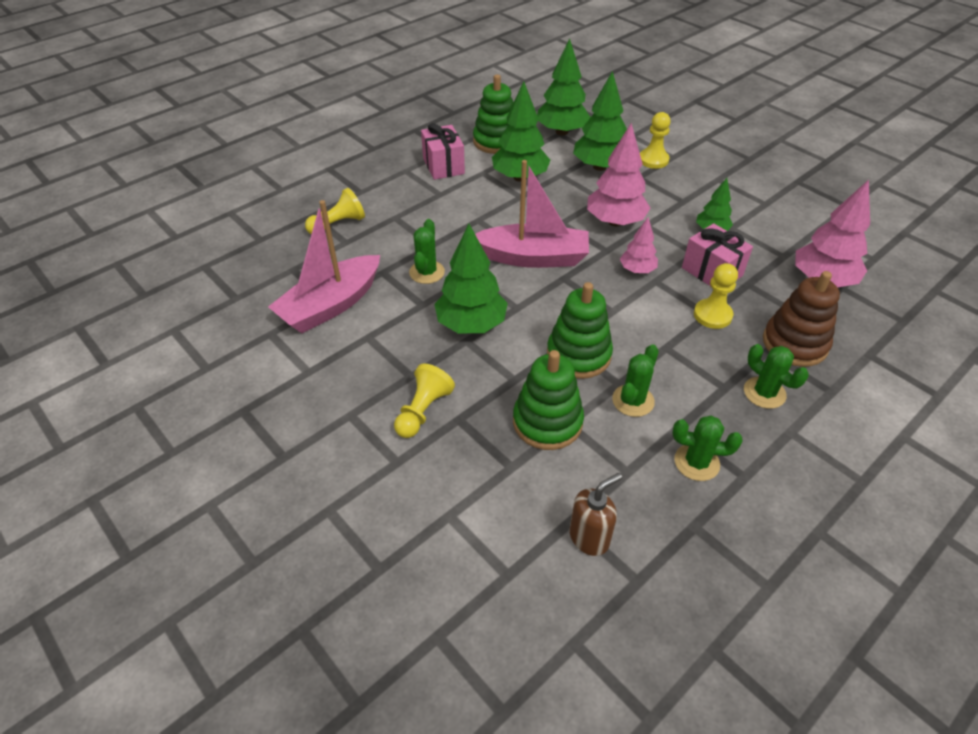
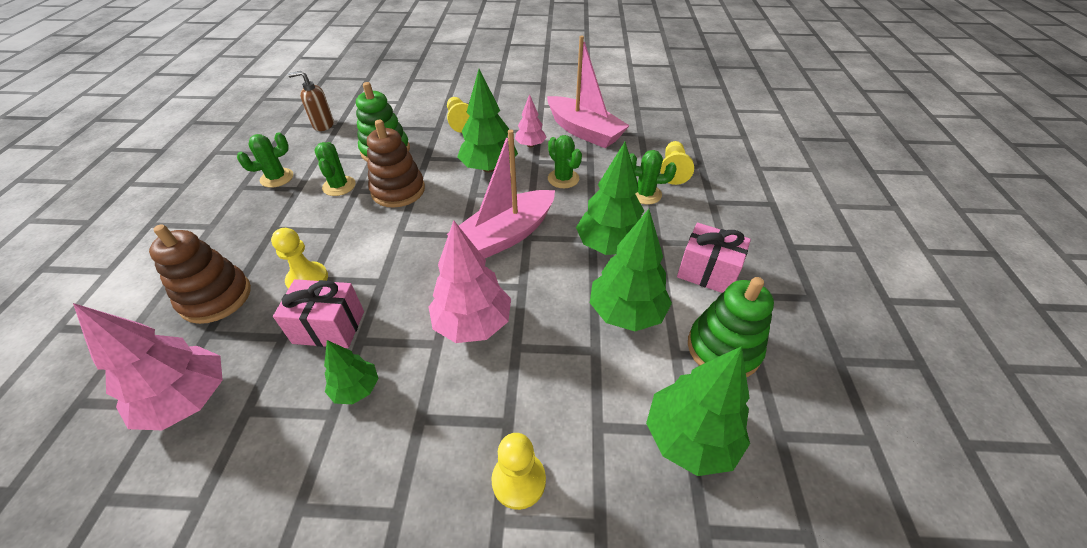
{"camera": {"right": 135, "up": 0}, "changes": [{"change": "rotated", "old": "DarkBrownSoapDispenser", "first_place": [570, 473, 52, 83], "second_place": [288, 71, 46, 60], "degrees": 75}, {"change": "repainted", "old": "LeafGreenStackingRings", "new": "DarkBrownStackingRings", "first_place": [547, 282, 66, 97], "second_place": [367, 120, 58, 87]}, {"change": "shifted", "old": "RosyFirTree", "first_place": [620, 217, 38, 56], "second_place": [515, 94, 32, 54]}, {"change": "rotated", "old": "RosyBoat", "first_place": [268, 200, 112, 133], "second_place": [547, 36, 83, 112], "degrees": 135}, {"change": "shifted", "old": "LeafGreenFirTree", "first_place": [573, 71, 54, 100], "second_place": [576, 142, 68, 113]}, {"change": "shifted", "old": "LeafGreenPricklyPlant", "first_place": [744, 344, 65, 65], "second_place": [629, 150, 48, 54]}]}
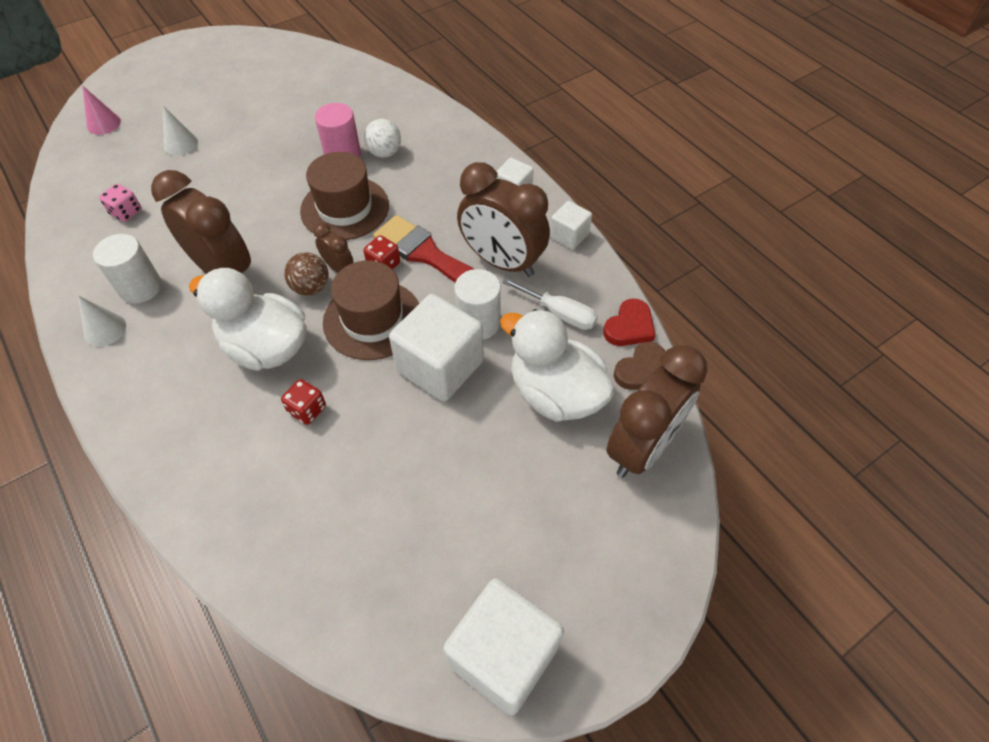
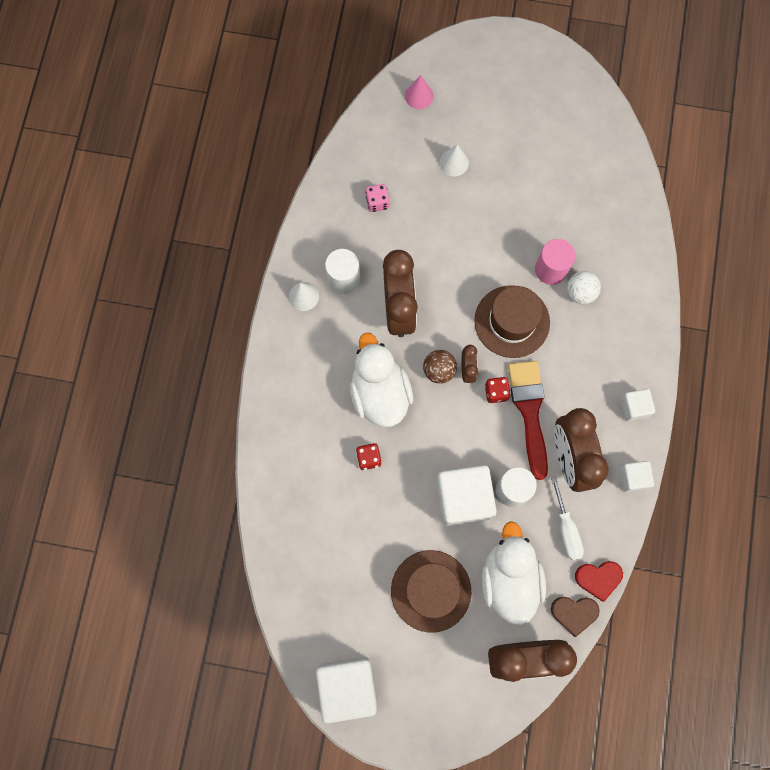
{"camera": {"right": 45, "up": 20}, "changes": [{"change": "shifted", "old": "DarkBrownHat", "first_place": [323, 260, 96, 100], "second_place": [391, 550, 80, 83]}]}
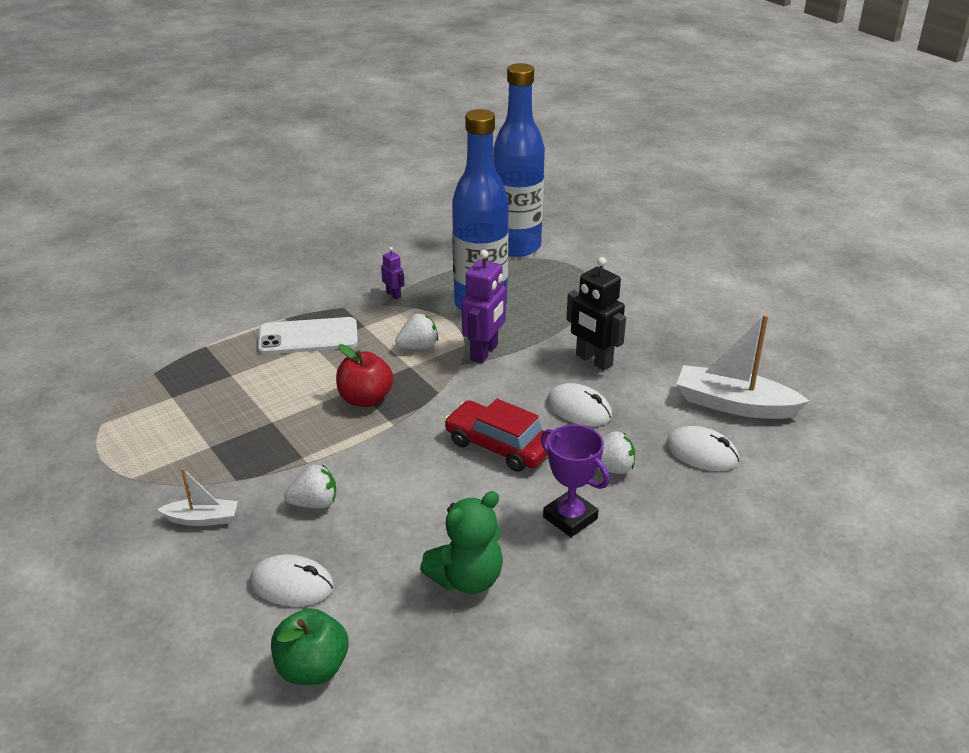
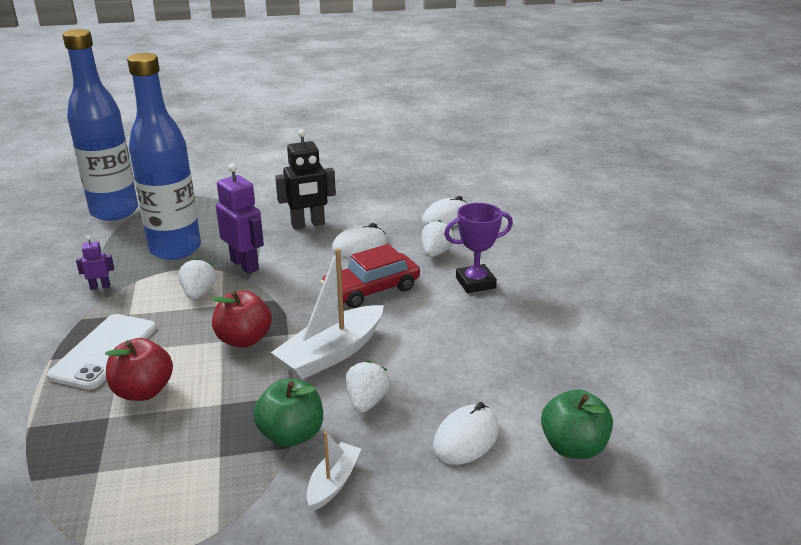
{"camera": {"right": -65, "up": -5}, "changes": [{"change": "new", "new": "CrimsonAppleFruit", "second_place": [105, 338, 68, 63]}, {"change": "new", "new": "LeafGreenAppleFruit", "second_place": [254, 379, 69, 68]}, {"change": "shifted", "old": "PureWhiteBoat", "first_place": [677, 314, 132, 105], "second_place": [271, 248, 113, 132]}, {"change": "gone", "old": "LeafGreenStuffedBear", "first_place": [420, 491, 83, 103]}]}
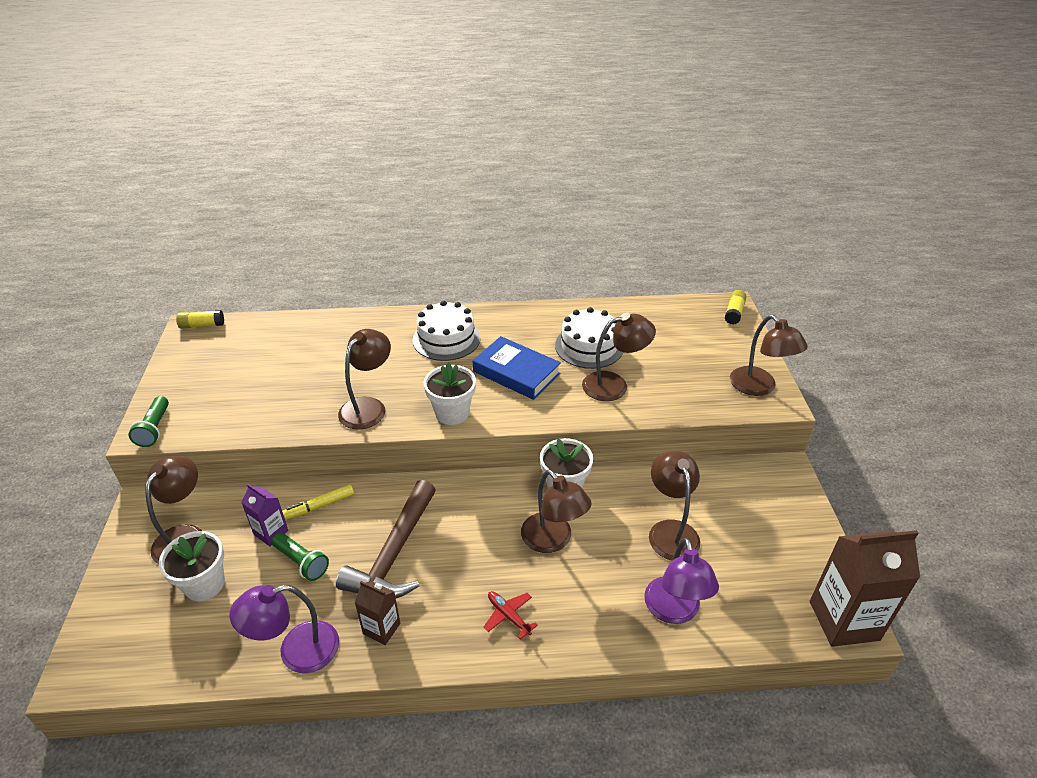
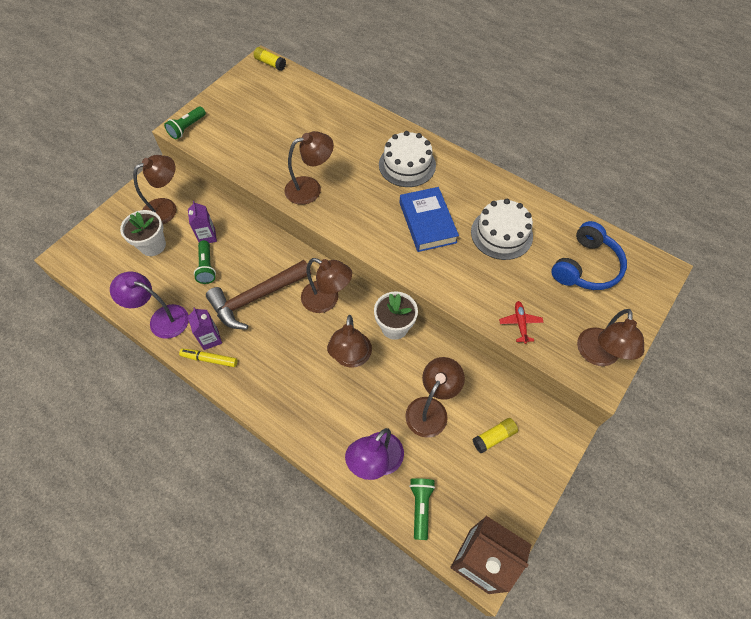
{"camera": {"right": 40, "up": 20}, "changes": [{"change": "shifted", "old": "BrightYellowFeltPen", "first_place": [282, 484, 72, 36], "second_place": [179, 349, 58, 18]}, {"change": "repainted", "old": "DarkBrownCarton", "new": "PurpleCarton", "first_place": [355, 581, 45, 64], "second_place": [188, 307, 34, 43]}, {"change": "shifted", "old": "DarkBrownReadingLamp", "first_place": [582, 313, 74, 88], "second_place": [301, 258, 51, 55]}, {"change": "new", "new": "LeafGreenPocketTorch", "second_place": [409, 478, 26, 62]}, {"change": "shifted", "old": "BrightYellowStickOfGlue", "first_place": [725, 290, 22, 35], "second_place": [473, 418, 45, 35]}, {"change": "shifted", "old": "CrimsonAeroplane", "first_place": [484, 591, 54, 49], "second_place": [499, 301, 45, 43]}, {"change": "new", "new": "CobaltHeadset", "second_place": [551, 221, 76, 69]}, {"change": "gone", "old": "PureWhitePlantPot", "first_place": [424, 362, 52, 63]}]}
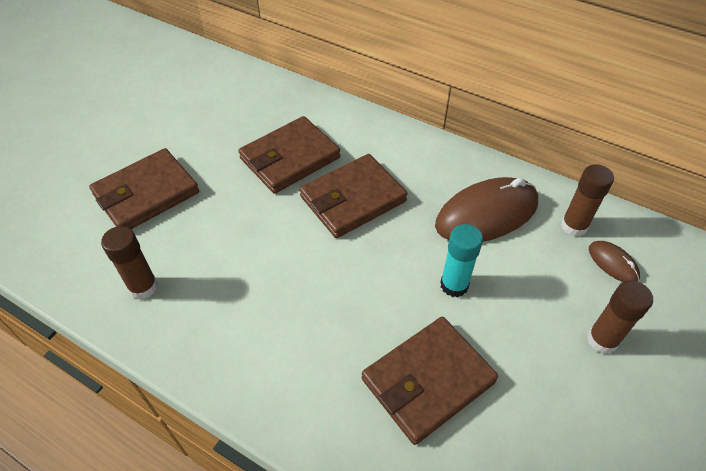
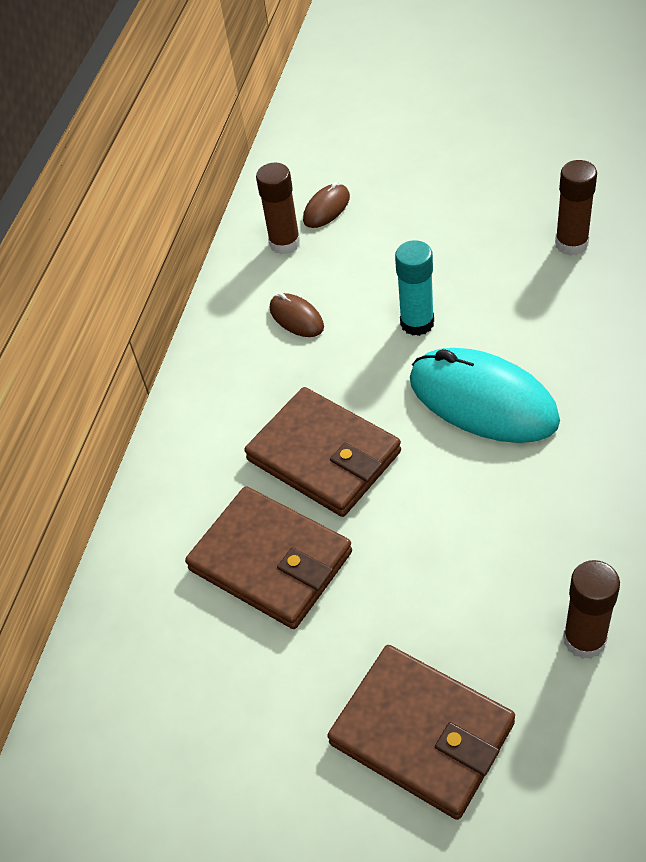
{"camera": {"right": -100, "up": 0}, "changes": [{"change": "scaled", "old": "DarkBrownMouse", "first_place": [435, 177, 103, 65], "second_place": [270, 293, 54, 44], "factor": 0.47}, {"change": "new", "new": "AquaMouse", "second_place": [410, 348, 150, 95]}, {"change": "shifted", "old": "DarkBrownStickOfGlue", "first_place": [587, 281, 66, 73], "second_place": [555, 160, 42, 96]}, {"change": "gone", "old": "DarkBrownCardWallet", "first_place": [362, 317, 136, 128]}]}
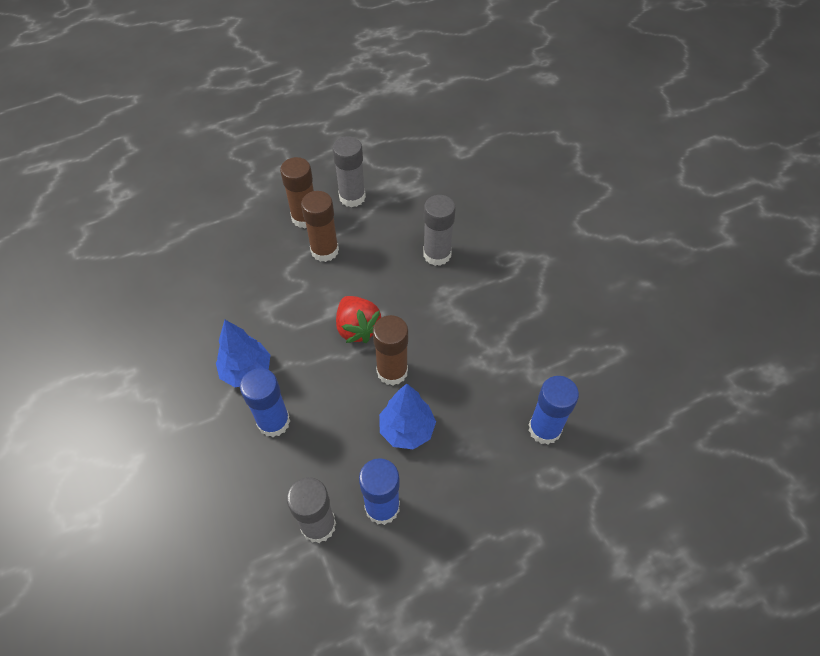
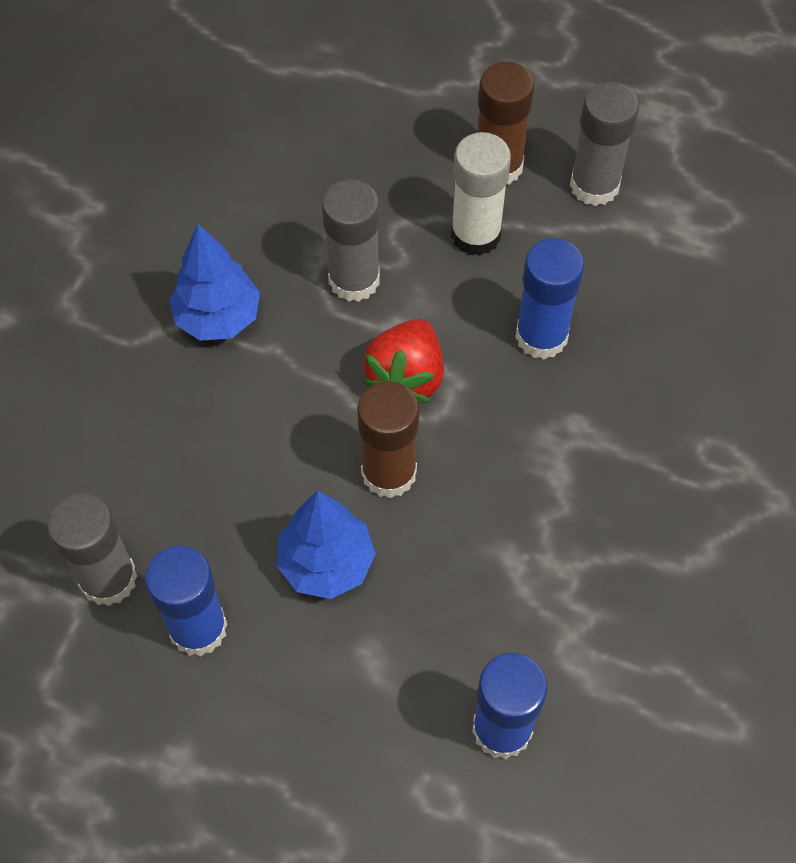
{"camera": {"right": 45, "up": 5}, "changes": [{"change": "shifted", "old": "GrayStickOfGlue", "first_place": [423, 195, 33, 71], "second_place": [322, 179, 58, 123]}, {"change": "repainted", "old": "DarkBrownStickOfGlue", "new": "PureWhiteStickOfGlue", "first_place": [301, 191, 38, 71], "second_place": [451, 132, 60, 124]}, {"change": "shifted", "old": "CobaltStickOfGlue", "first_place": [240, 368, 50, 69], "second_place": [515, 238, 69, 121]}]}
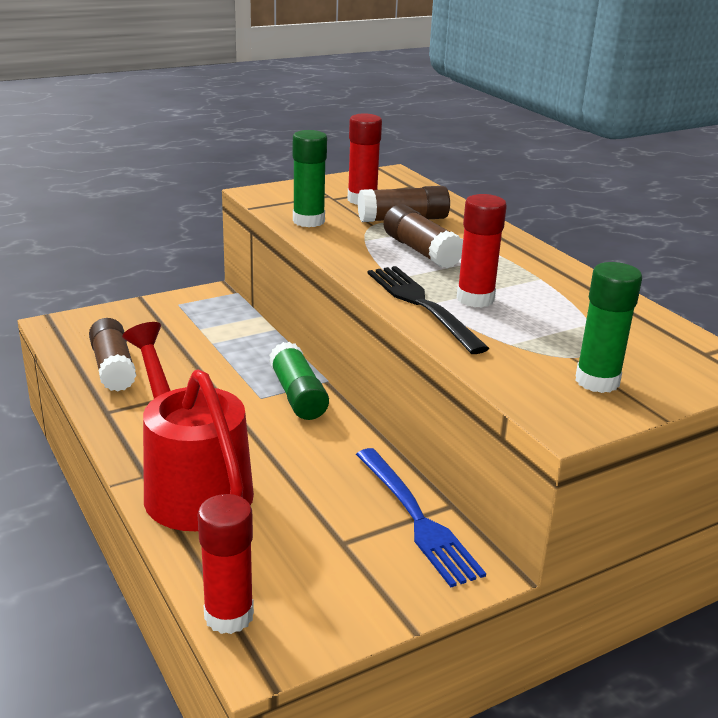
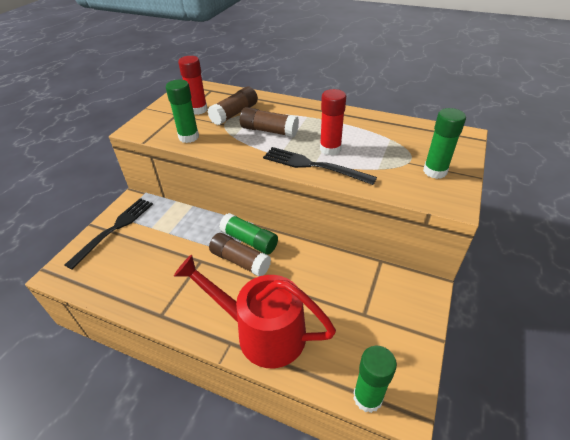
{"camera": {"right": -35, "up": 15}, "changes": [{"change": "new", "new": "EbonyFork", "second_place": [65, 198, 88, 71]}, {"change": "shifted", "old": "DarkBrownStickOfGlue", "first_place": [89, 318, 48, 74], "second_place": [209, 233, 62, 44]}, {"change": "repainted", "old": "CrimsonStickOfGlue", "new": "LeafGreenStickOfGlue", "first_place": [198, 494, 56, 140], "second_place": [353, 346, 44, 67]}, {"change": "gone", "old": "CobaltFork", "first_place": [356, 448, 130, 139]}]}
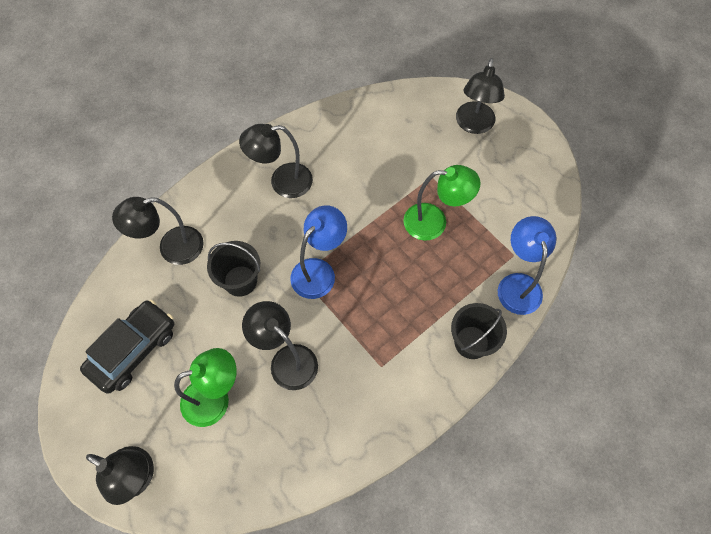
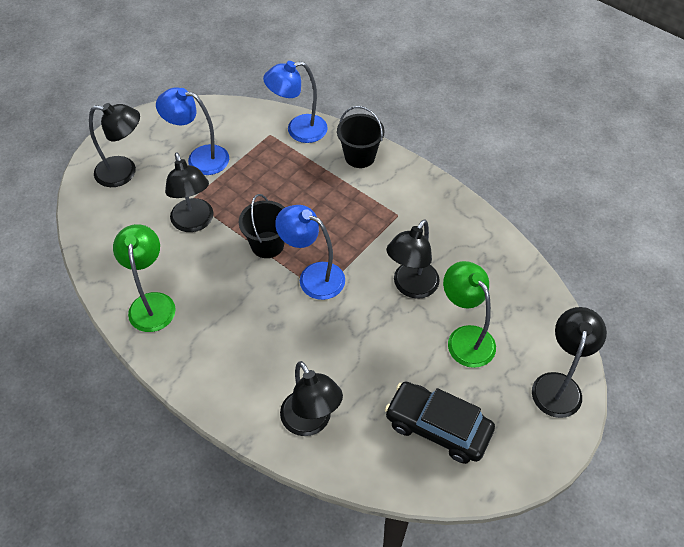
{"camera": {"right": -100, "up": -10}, "changes": [{"change": "shifted", "old": "LeafGreenReadingLamp", "first_place": [403, 165, 77, 76], "second_place": [113, 224, 63, 108]}, {"change": "new", "new": "CobaltReadingLamp", "second_place": [156, 87, 73, 88]}, {"change": "shifted", "old": "EbonyReadingLamp", "first_place": [239, 124, 74, 74], "second_place": [165, 152, 49, 80]}, {"change": "shifted", "old": "EbonyBucket", "first_place": [207, 241, 53, 56], "second_place": [239, 194, 46, 64]}]}
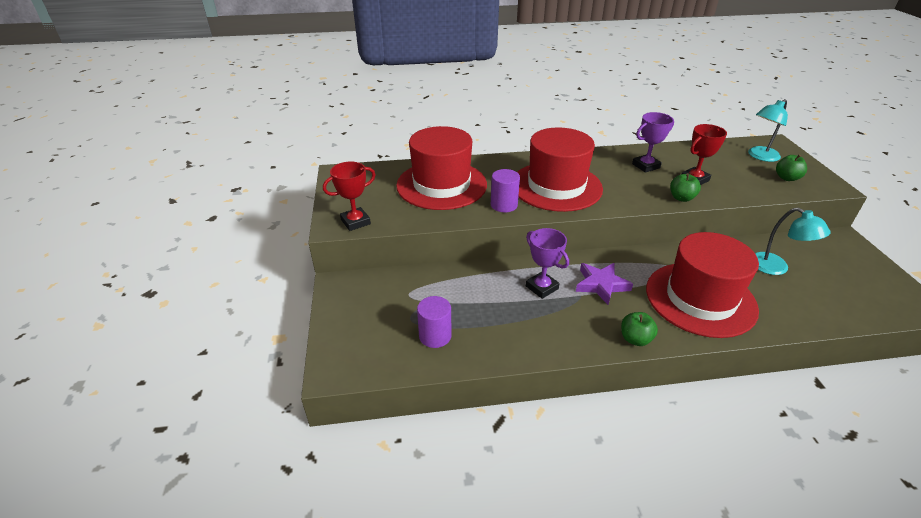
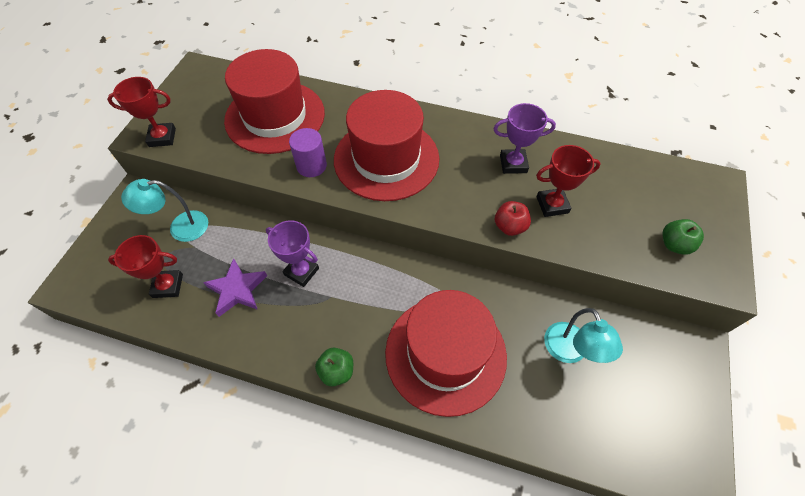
{"camera": {"right": 25, "up": 20}, "changes": [{"change": "swapped", "old": "PurpleSolidCylinder", "new": "CrimsonTrophy", "first_place": [417, 296, 35, 52], "second_place": [108, 235, 75, 63]}, {"change": "shifted", "old": "AquaReadingLamp", "first_place": [748, 99, 40, 63], "second_place": [121, 179, 87, 63]}, {"change": "shifted", "old": "PurpleStarShape", "first_place": [576, 263, 57, 42], "second_place": [203, 258, 64, 59]}, {"change": "rotated", "old": "PurpleTrophy", "first_place": [526, 228, 43, 71], "second_place": [266, 220, 53, 67], "degrees": -45}, {"change": "repainted", "old": "LeafGreenAppleFruit", "new": "CrimsonAppleFruit", "first_place": [670, 173, 31, 29], "second_place": [495, 201, 36, 35]}]}
